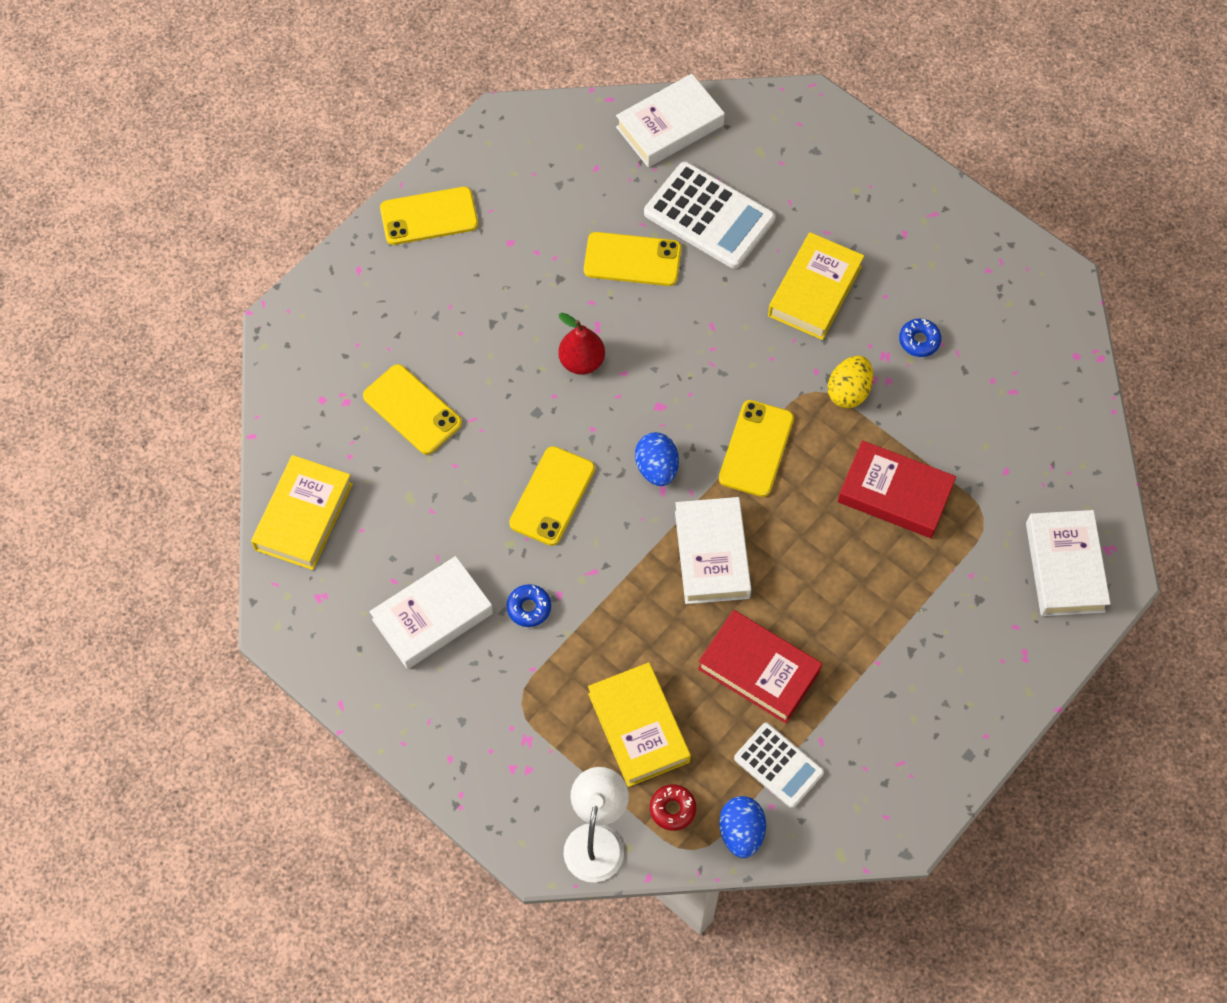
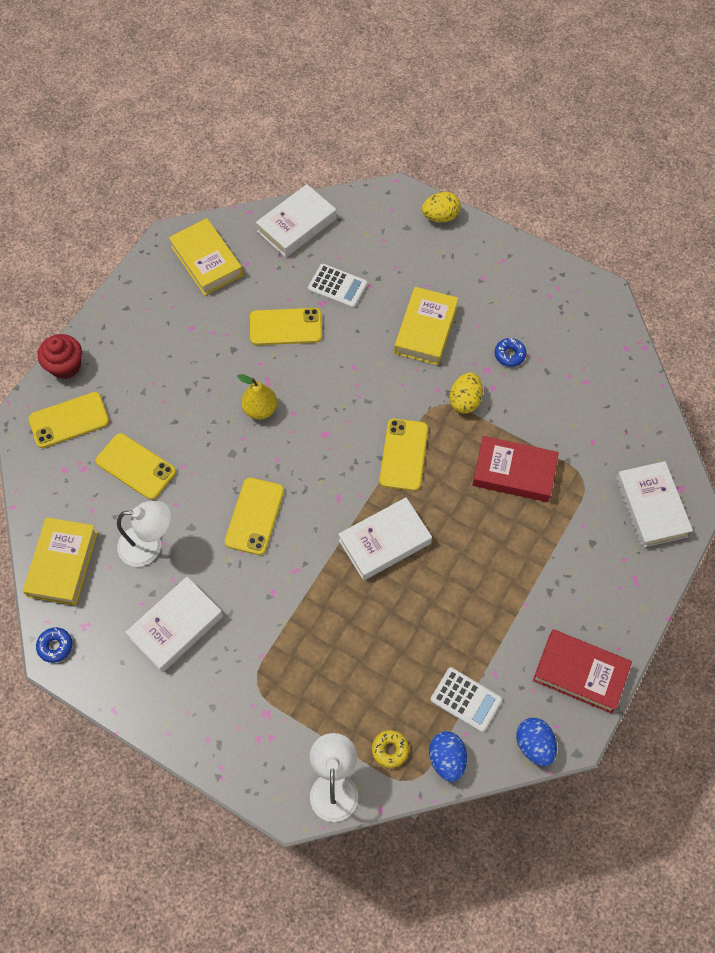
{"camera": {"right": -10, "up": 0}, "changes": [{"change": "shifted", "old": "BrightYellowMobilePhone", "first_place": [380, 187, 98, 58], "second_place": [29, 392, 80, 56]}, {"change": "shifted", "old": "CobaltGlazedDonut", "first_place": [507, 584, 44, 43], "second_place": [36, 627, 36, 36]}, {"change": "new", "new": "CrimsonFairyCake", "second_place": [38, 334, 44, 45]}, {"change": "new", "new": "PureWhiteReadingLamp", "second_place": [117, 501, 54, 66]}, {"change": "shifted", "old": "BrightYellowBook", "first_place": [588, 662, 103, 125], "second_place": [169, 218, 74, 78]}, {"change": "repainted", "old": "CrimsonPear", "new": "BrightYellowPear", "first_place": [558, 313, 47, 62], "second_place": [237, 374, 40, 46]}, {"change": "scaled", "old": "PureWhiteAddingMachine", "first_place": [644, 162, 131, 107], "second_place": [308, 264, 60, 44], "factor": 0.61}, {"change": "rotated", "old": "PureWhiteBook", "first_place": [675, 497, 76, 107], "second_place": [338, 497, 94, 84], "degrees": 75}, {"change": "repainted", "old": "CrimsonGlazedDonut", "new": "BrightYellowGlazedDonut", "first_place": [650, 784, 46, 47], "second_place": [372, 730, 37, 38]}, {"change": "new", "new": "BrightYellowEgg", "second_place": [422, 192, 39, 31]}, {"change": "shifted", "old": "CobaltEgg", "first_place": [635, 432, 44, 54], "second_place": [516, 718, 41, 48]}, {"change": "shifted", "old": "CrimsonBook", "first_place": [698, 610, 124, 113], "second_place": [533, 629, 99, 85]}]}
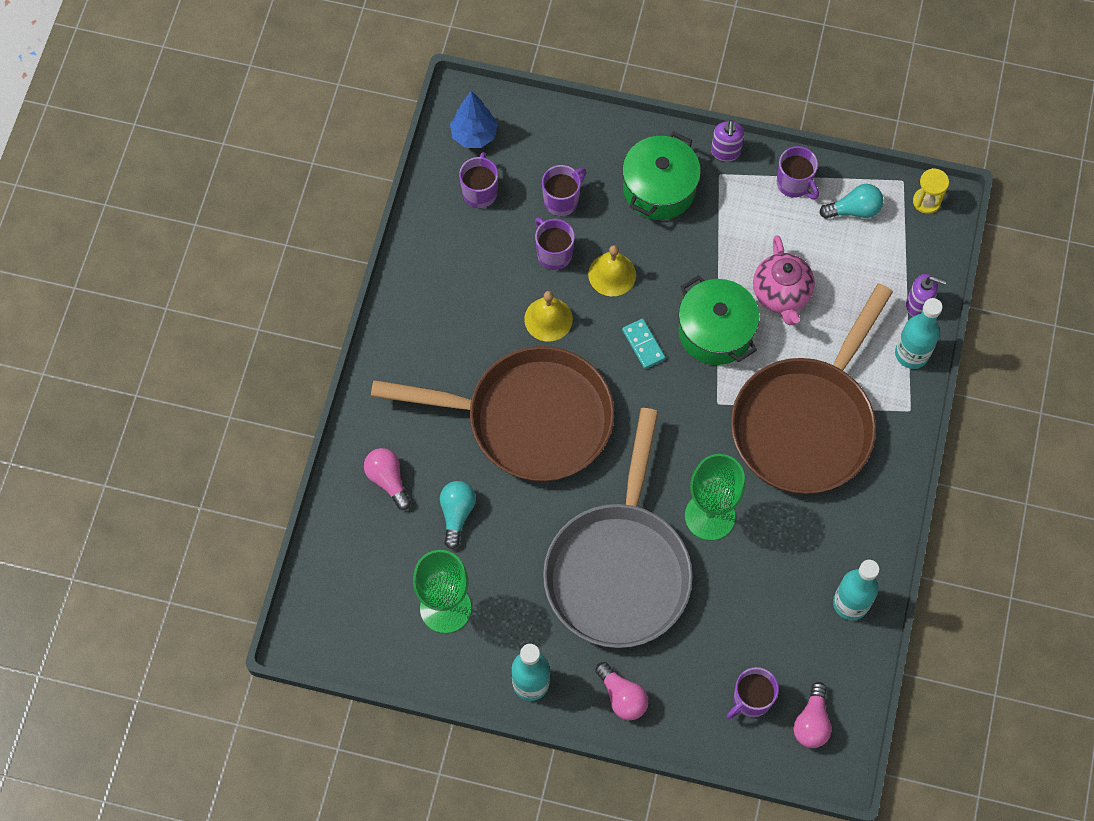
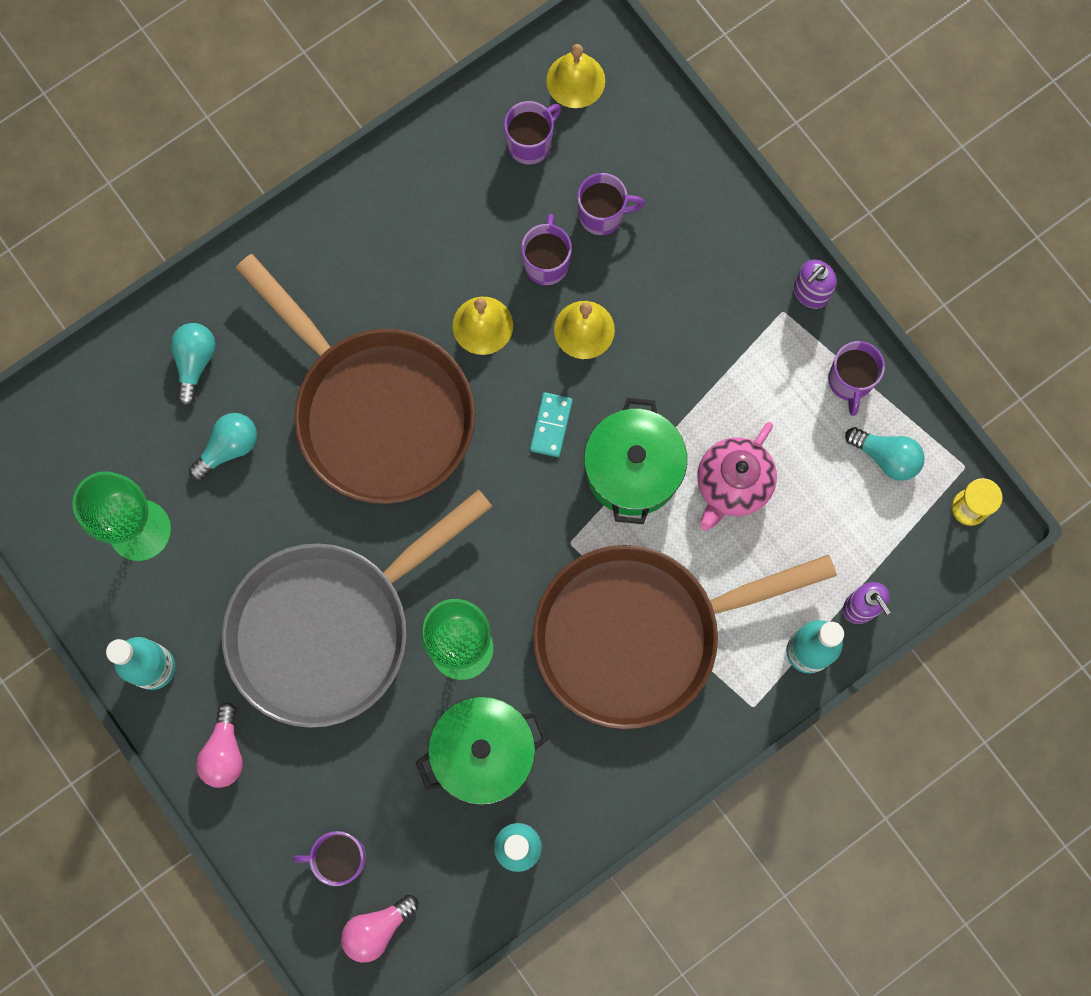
{"camera": {"right": 40, "up": 10}, "changes": [{"change": "repainted", "old": "RosyLightbulb", "new": "AquaLightbulb", "first_place": [364, 448, 47, 62], "second_place": [171, 323, 45, 83]}, {"change": "shifted", "old": "LeafGreenCookingPot", "first_place": [622, 131, 79, 89], "second_place": [416, 697, 133, 108]}, {"change": "swapped", "old": "CobaltFirTree", "new": "BrightYellowBell", "first_place": [450, 91, 48, 57], "second_place": [546, 44, 59, 64]}]}
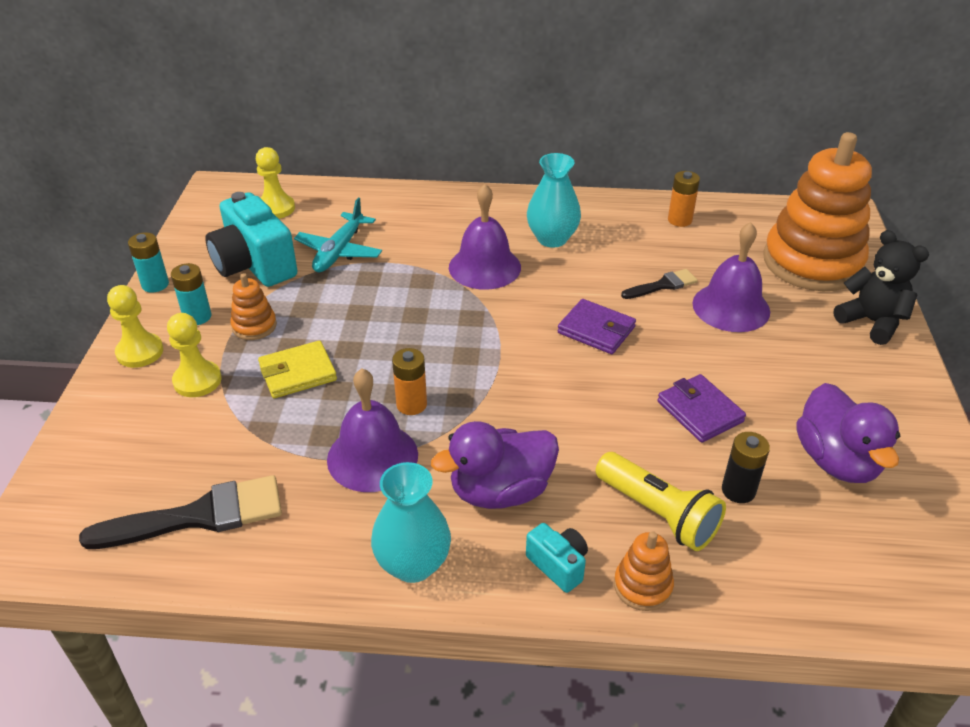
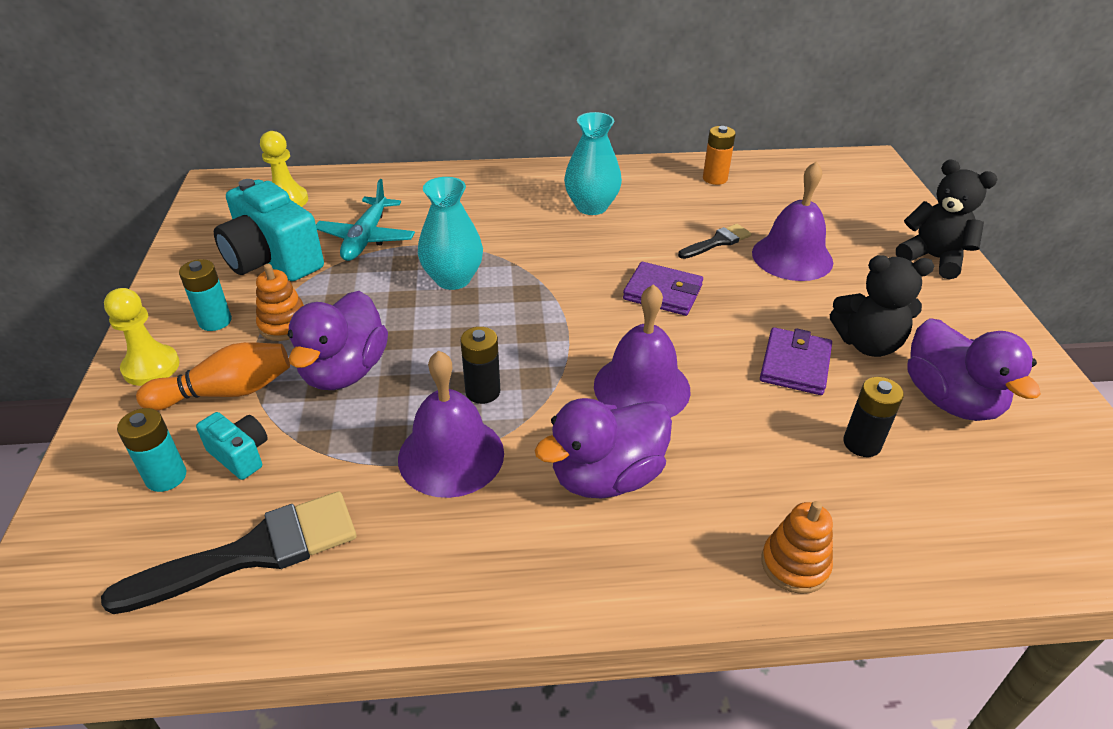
{"camera": {"right": -10, "up": 0}, "changes": [{"change": "shifted", "old": "AquaPowerCell", "first_place": [128, 232, 41, 61], "second_place": [117, 408, 69, 84]}, {"change": "swapped", "old": "BrightYellowGamePawn", "new": "OrangeColouredSkittle", "first_place": [167, 313, 55, 84], "second_place": [136, 342, 154, 68]}, {"change": "shifted", "old": "AquaCamera", "first_place": [526, 523, 62, 70], "second_place": [196, 412, 72, 68]}, {"change": "swapped", "old": "BrightYellowCardWallet", "new": "PurpleRubberDuck", "first_place": [258, 340, 79, 58], "second_place": [288, 291, 100, 99]}, {"change": "shifted", "old": "AquaVase", "first_place": [371, 462, 80, 121], "second_place": [418, 177, 65, 113]}, {"change": "repainted", "old": "OrangeColouredPowerCell", "new": "EbonyPowerCell", "first_place": [392, 348, 35, 67], "second_place": [460, 327, 40, 77]}, {"change": "shifted", "old": "PurpleBell", "first_place": [449, 184, 72, 106], "second_place": [594, 284, 96, 133]}, {"change": "rotated", "old": "PurpleCardWallet", "first_place": [657, 374, 89, 69], "second_place": [760, 327, 72, 68], "degrees": 60}, {"change": "new", "new": "EbonyStuffedBear", "second_place": [830, 255, 104, 102]}, {"change": "gone", "old": "BrightYellowPocketTorch", "first_place": [596, 452, 130, 99]}, {"change": "gone", "old": "OrangeColouredStackingRings", "first_place": [763, 132, 109, 159]}]}
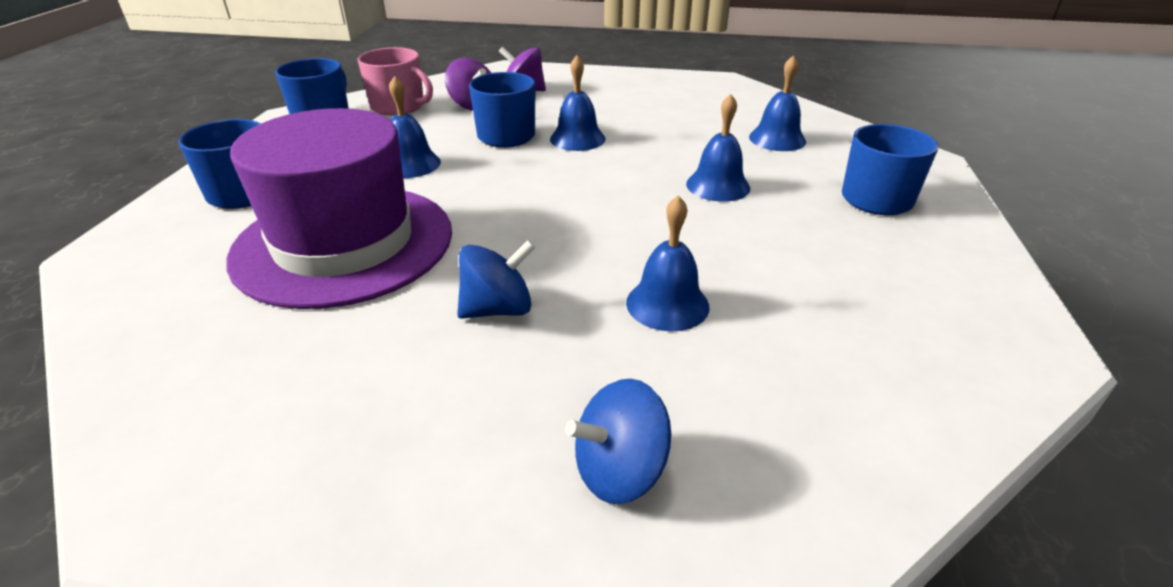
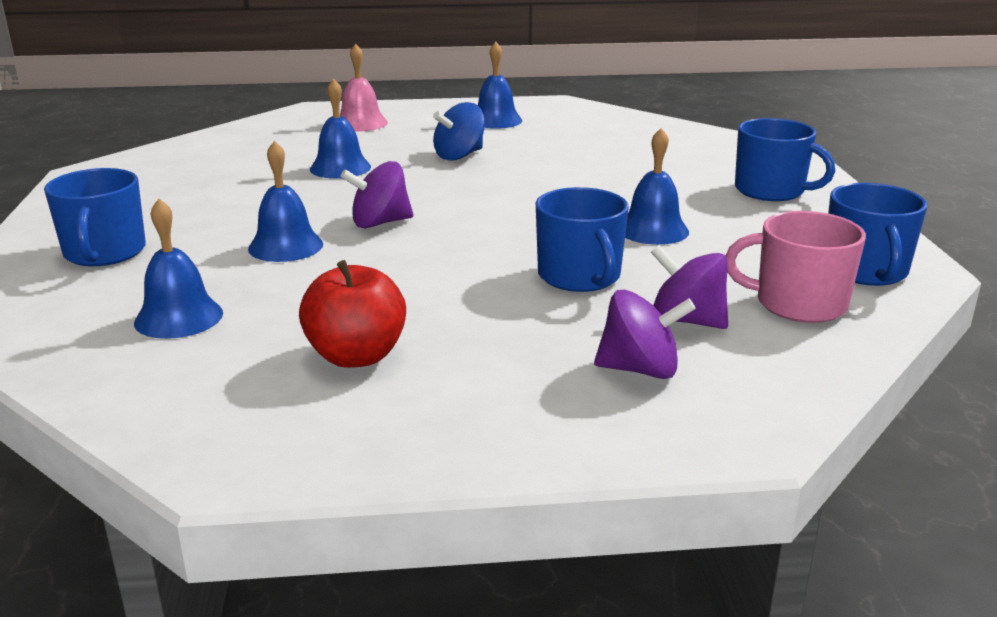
{"camera": {"right": 165, "up": -10}, "changes": [{"change": "new", "new": "CrimsonAppleFruit", "second_place": [299, 260, 107, 108]}, {"change": "swapped", "old": "CobaltToyTop", "new": "RosyBell", "first_place": [565, 379, 106, 125], "second_place": [340, 44, 48, 88]}, {"change": "new", "new": "PurpleToyTop", "second_place": [340, 161, 73, 68]}, {"change": "shifted", "old": "CobaltBell", "first_place": [550, 56, 55, 95], "second_place": [478, 42, 44, 87]}, {"change": "gone", "old": "PurpleHat", "first_place": [226, 108, 226, 201]}]}
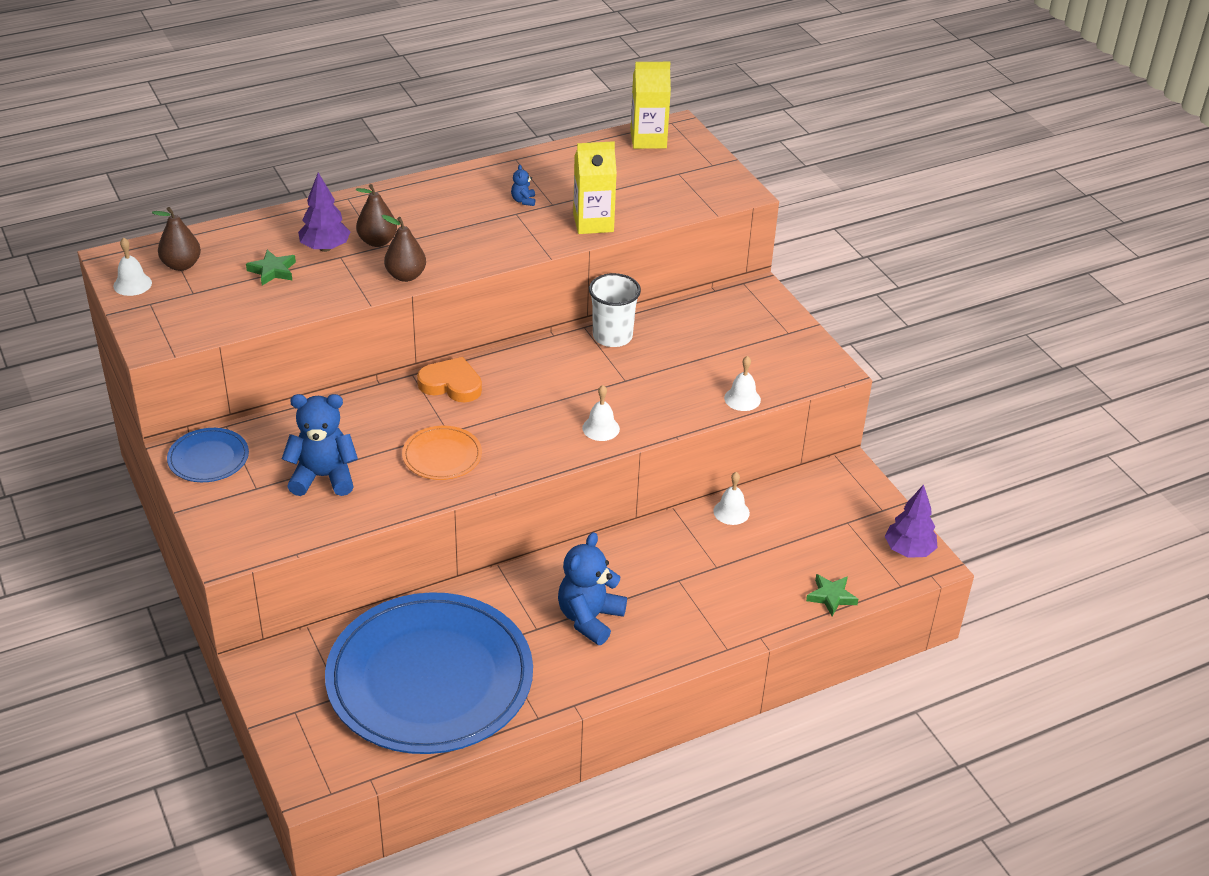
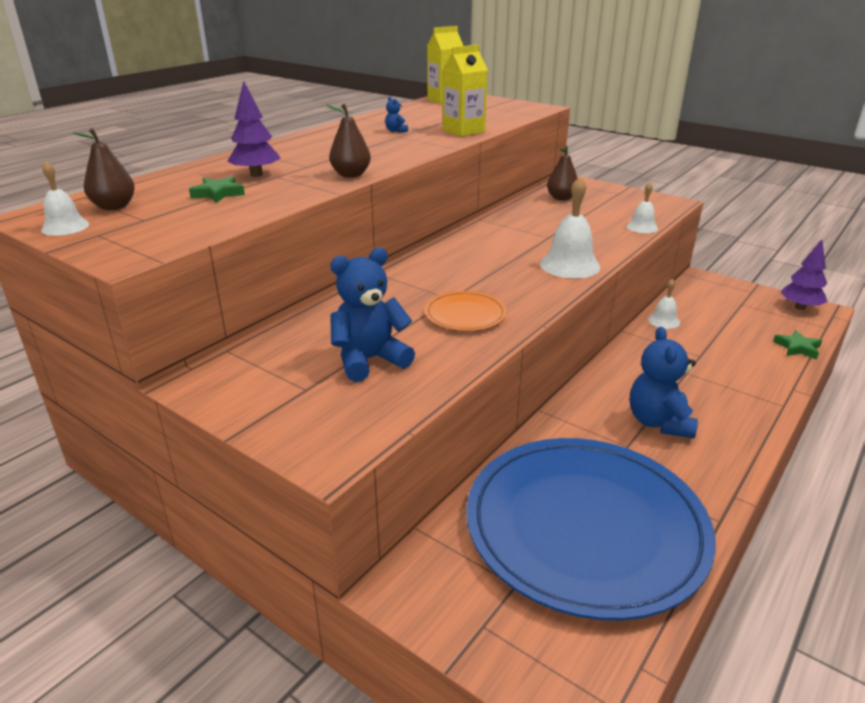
{"camera": {"right": -25, "up": -10}, "changes": [{"change": "scaled", "old": "PureWhiteBell", "first_place": [582, 385, 38, 56], "second_place": [540, 177, 60, 102], "factor": 1.73}, {"change": "shifted", "old": "DarkBrownPear", "first_place": [356, 184, 41, 63], "second_place": [547, 146, 31, 55]}, {"change": "gone", "old": "CobaltPlate", "first_place": [167, 428, 82, 54]}, {"change": "gone", "old": "OrangeColouredLoveHeart", "first_place": [417, 357, 65, 45]}, {"change": "gone", "old": "PureWhiteCup", "first_place": [589, 273, 52, 74]}]}
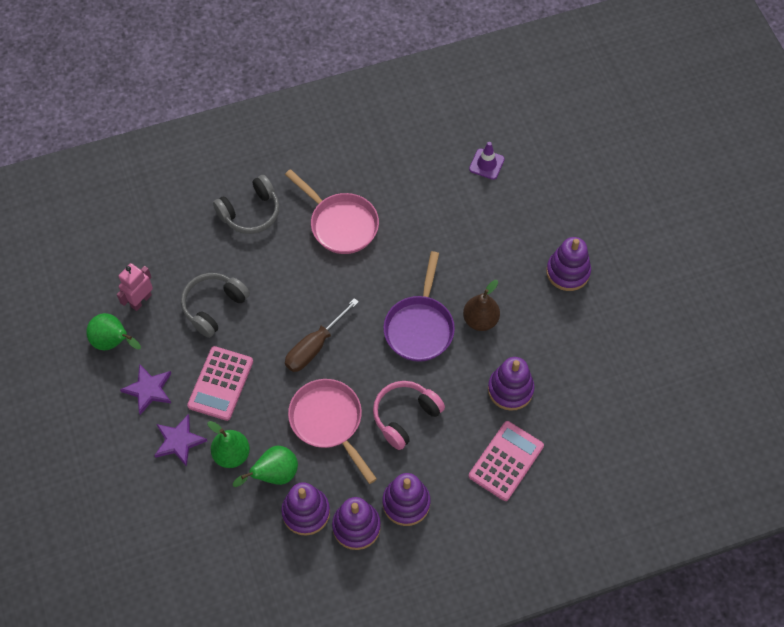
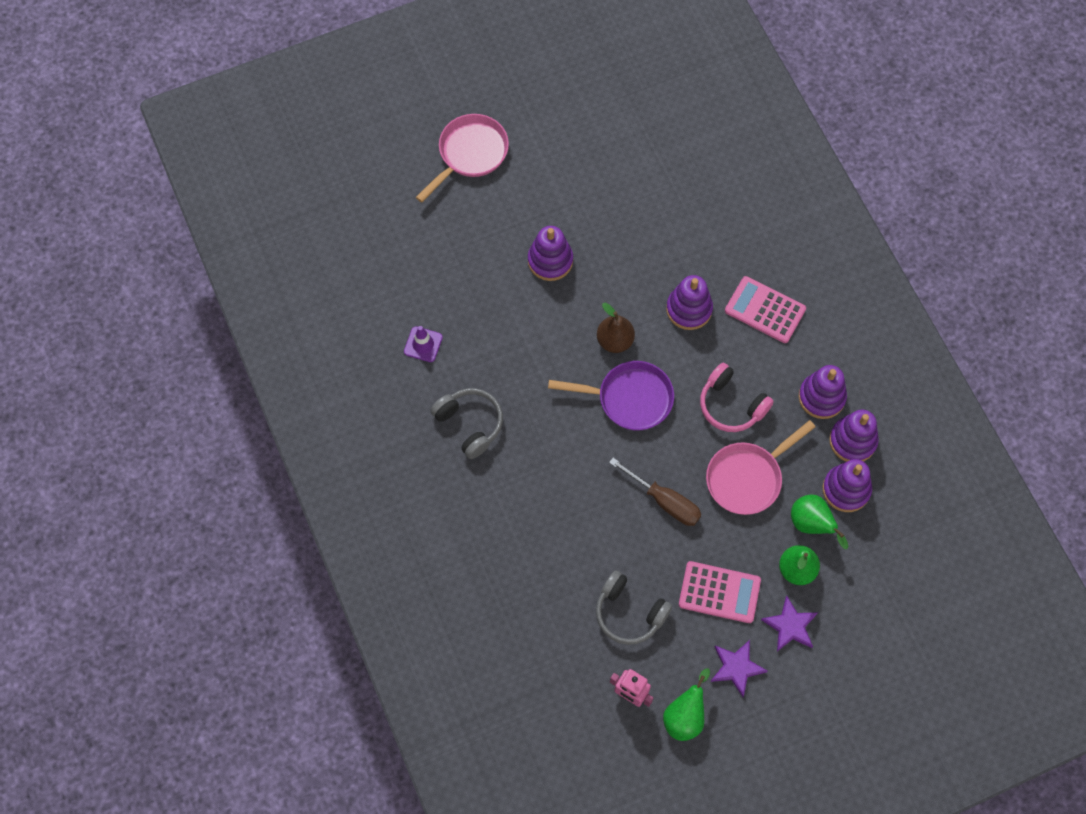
{"camera": {"right": -95, "up": 5}, "changes": [{"change": "shifted", "old": "RosyPan", "first_place": [285, 169, 94, 85], "second_place": [416, 114, 93, 89]}, {"change": "shifted", "old": "GrayHeadset", "first_place": [213, 175, 67, 59], "second_place": [430, 388, 73, 71]}]}
